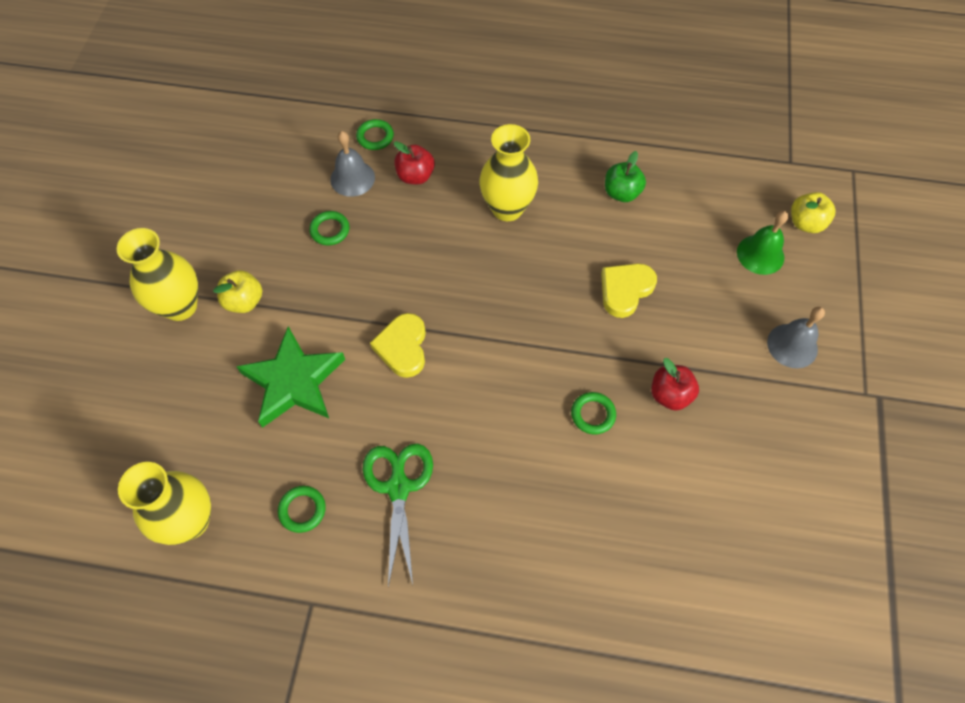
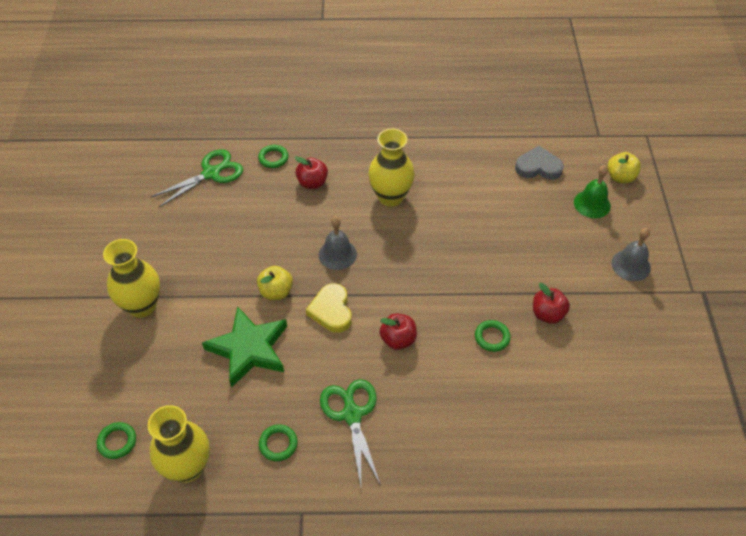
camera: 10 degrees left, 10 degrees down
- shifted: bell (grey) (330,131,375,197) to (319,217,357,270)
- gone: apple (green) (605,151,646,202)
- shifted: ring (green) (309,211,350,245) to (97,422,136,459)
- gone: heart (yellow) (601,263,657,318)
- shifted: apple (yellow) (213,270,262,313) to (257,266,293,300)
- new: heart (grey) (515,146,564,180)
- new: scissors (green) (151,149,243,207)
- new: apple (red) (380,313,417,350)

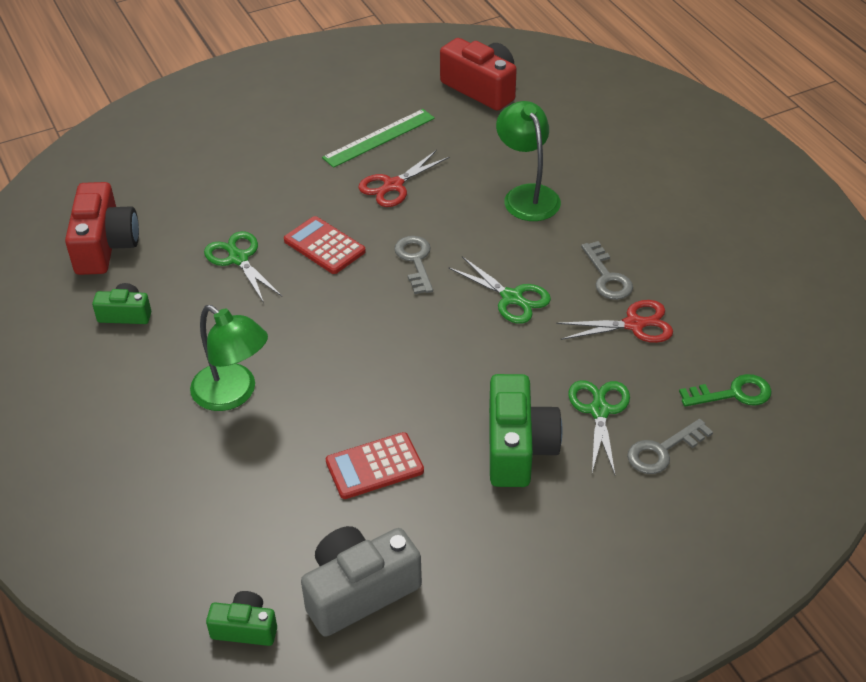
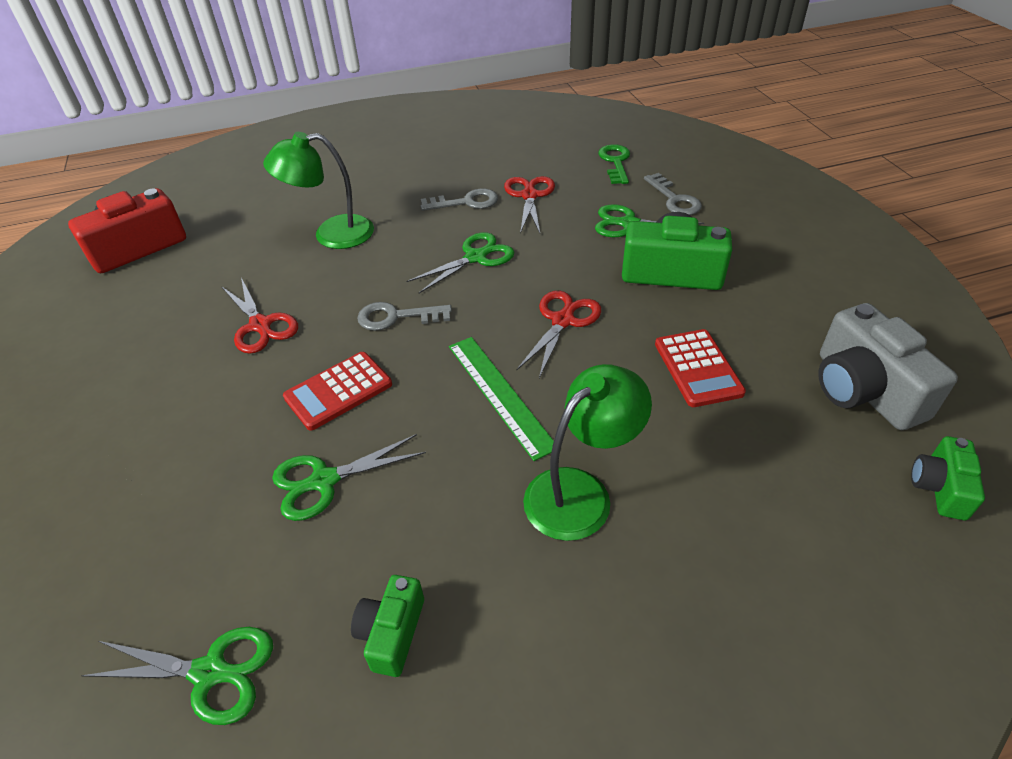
camera: 80 degrees left, 0 degrees up
- shifted: ruler (green) (322,109,435,168) to (449,337,554,461)
- swapped: camera (red) (65,182,139,275) to scissors (green) (81,627,273,725)
- new: scissors (red) (516,291,601,378)

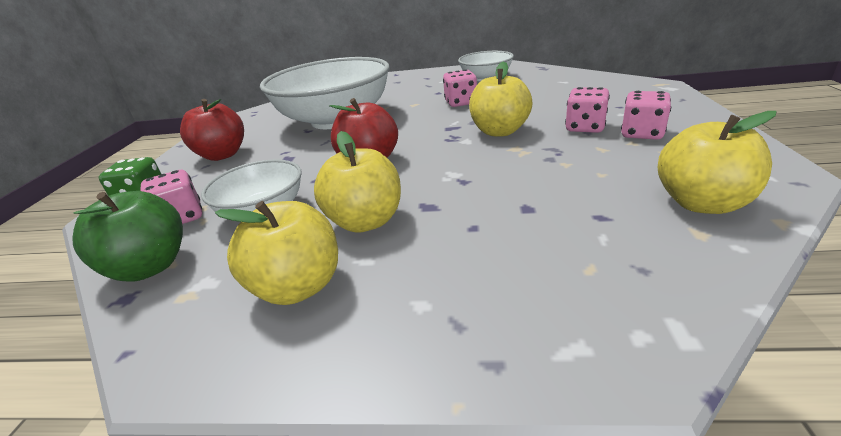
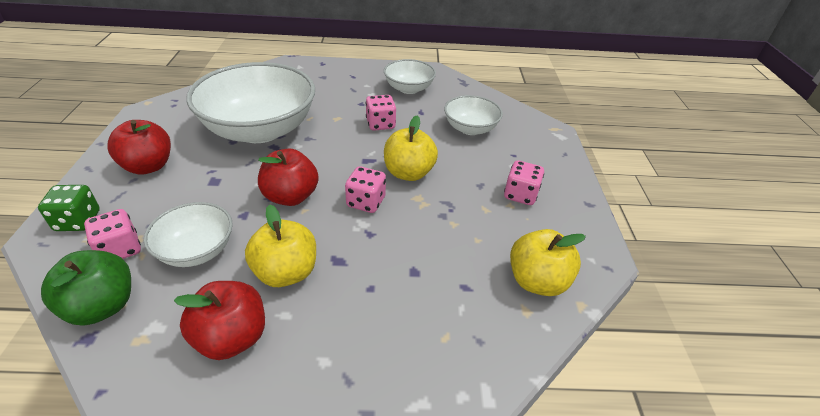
camera: 10 degrees left, 10 degrees up
- shifted: dice (pink) (565,87,610,133) to (345,166,386,213)
- repainted: apple (yellow) (215,201,338,305) to apple (red) (174,281,265,360)
- new: bowl (white) (444,95,503,135)

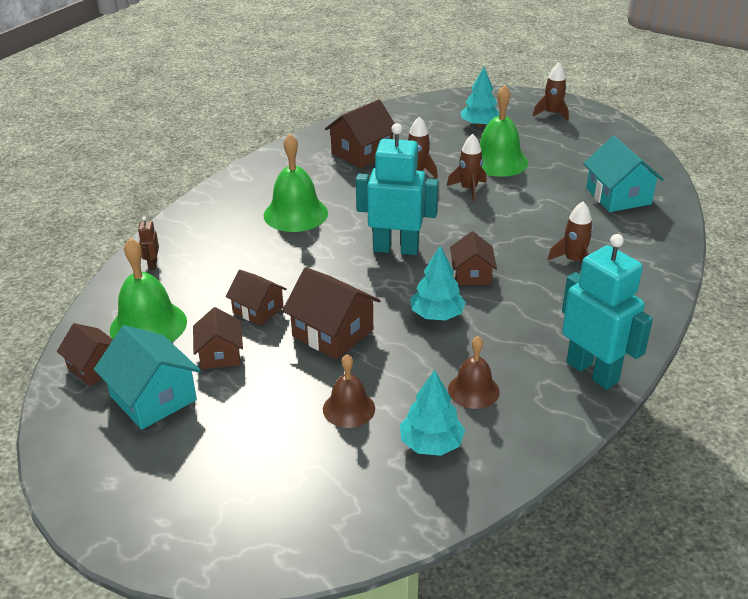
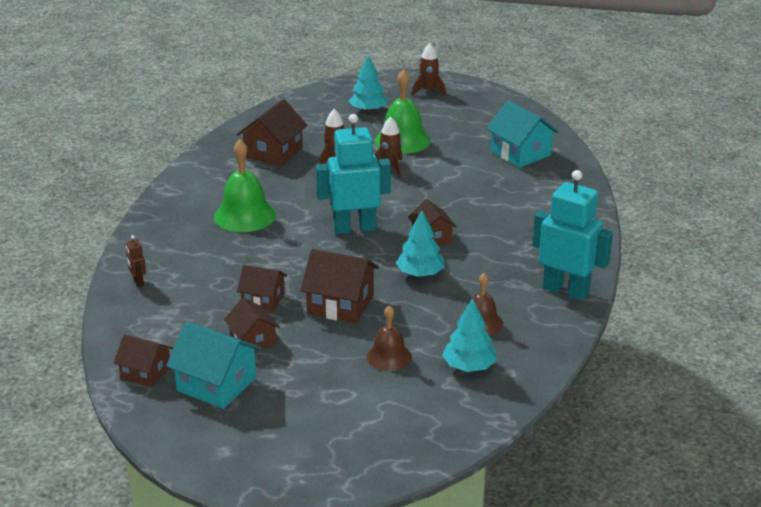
camera: 20 degrees left, 5 degrees down
- gone: rocket (brown) (547,202,593,263)
- gone: bell (green) (110,238,187,343)

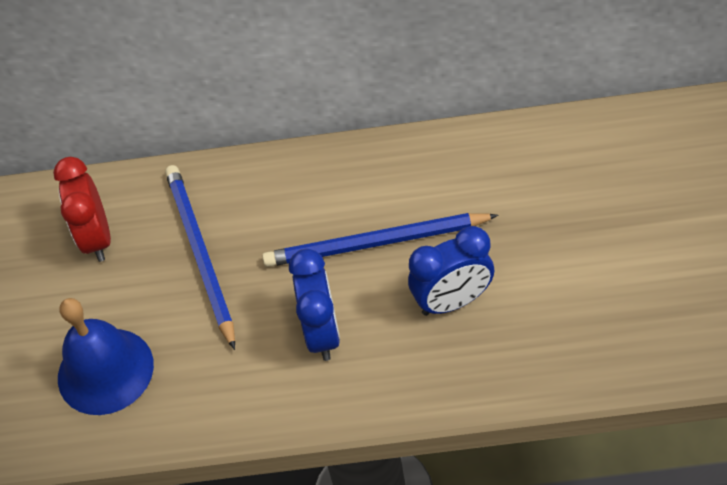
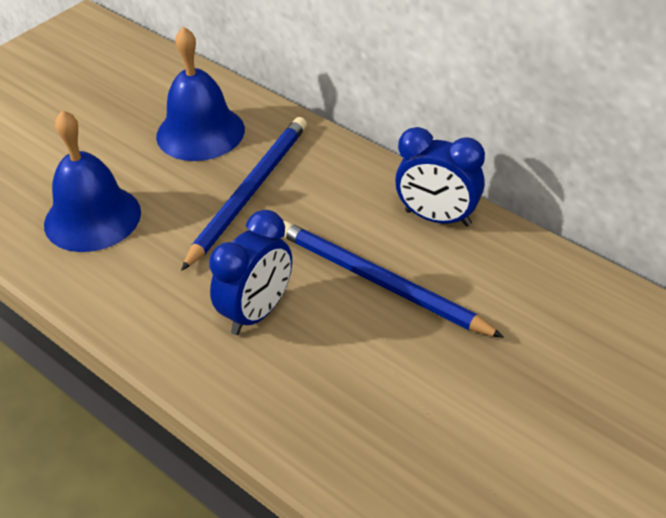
camera: 40 degrees right, 10 degrees down
- swapped: clock (red) (53,157,111,262) to bell (blue) (156,26,245,161)
- shifted: clock (blue) (408,226,494,316) to (395,127,485,226)

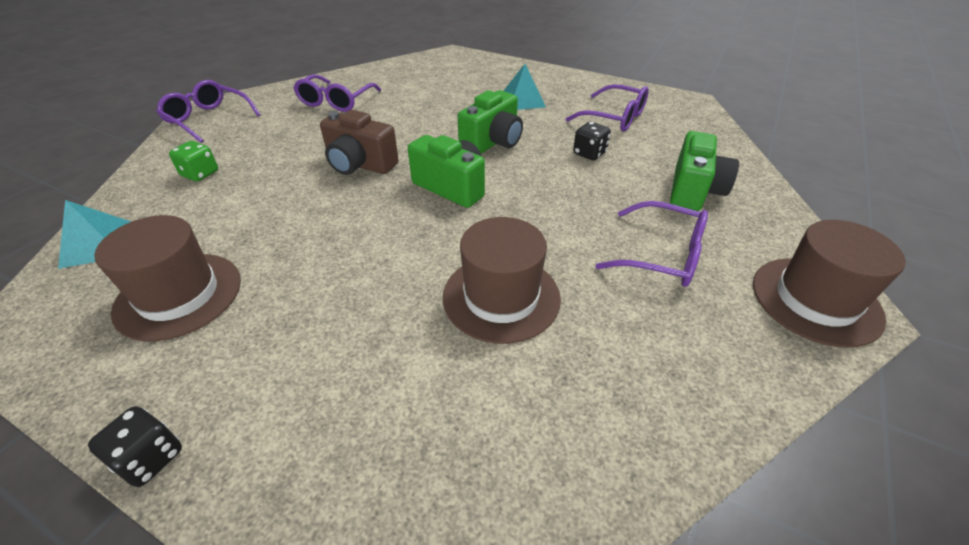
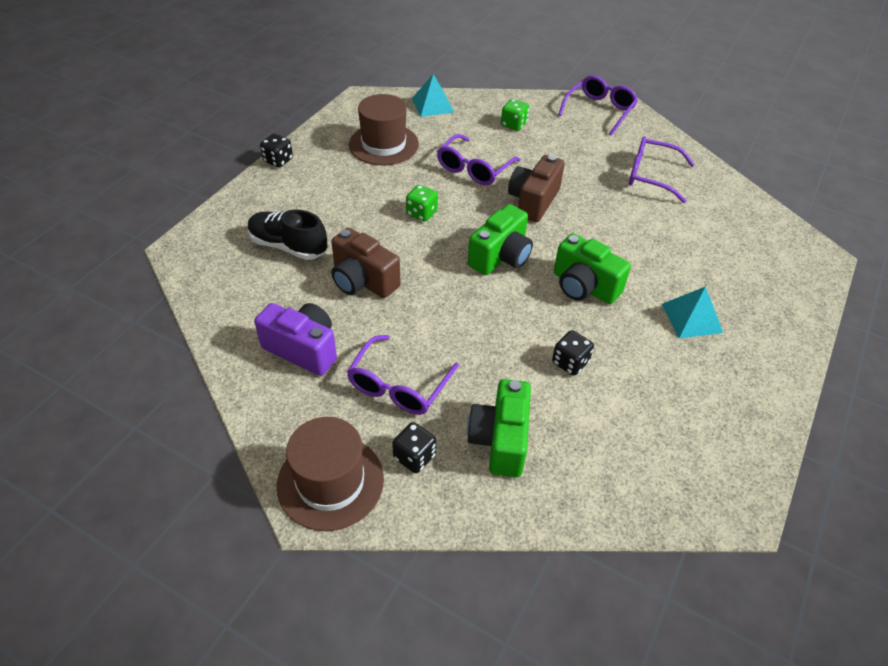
camera: 90 degrees right, 5 degrees up
- shifted: glasses (purple) (566,84,649,132) to (437,134,521,185)
- rotated: camera (green) (670,131,739,211) = (467,379,531,477) 75 degrees clockwise
- swapped: hat (brown) (443,217,561,344) to camera (brown) (331,228,401,298)
- new: dice (green) (406,185,438,221)
- new: shoe (black) (248,209,327,260)
- new: camera (purple) (254,303,337,376)
- new: dice (black) (392,422,436,473)

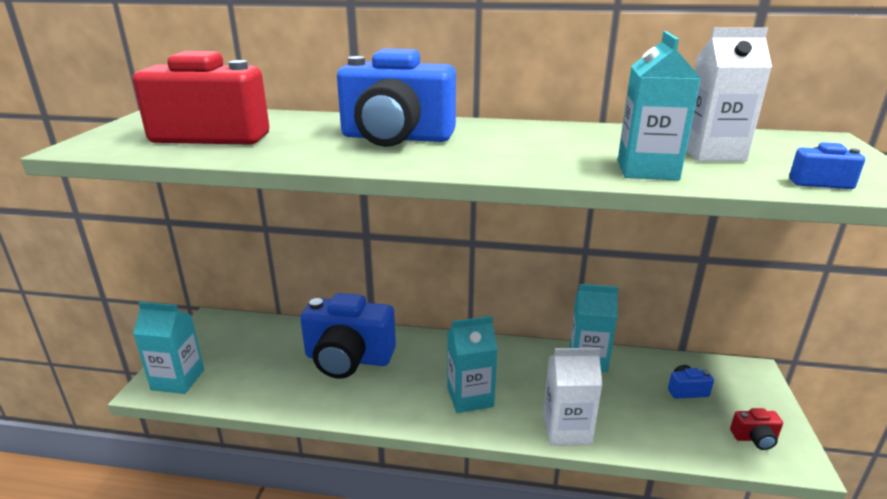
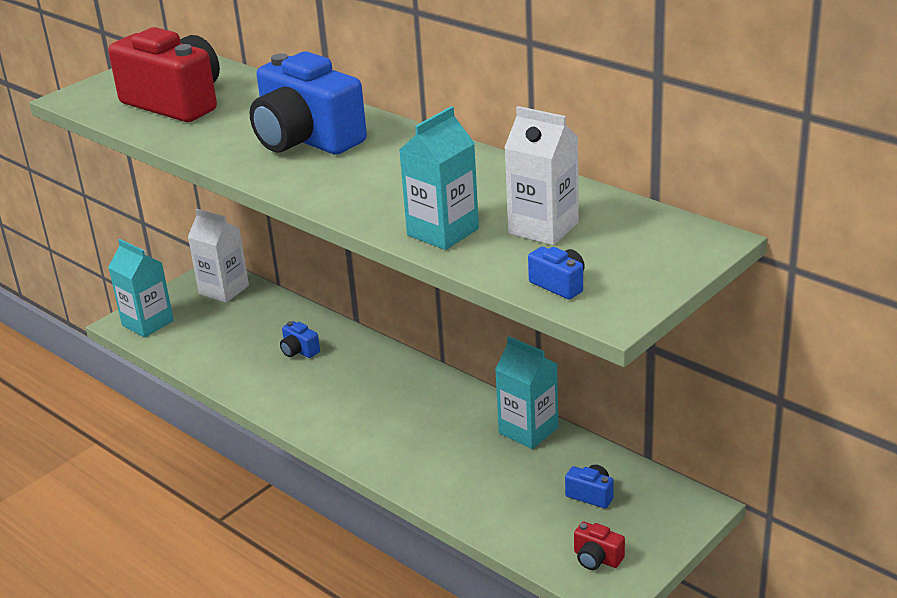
camera: 35 degrees right, 5 degrees up
- scaled: camera (blue) (300,293,396,378) = (280,321,320,358) x0.40
- gone: carton (turquoise) (447,316,498,413)
- shifted: carton (white) (543,348,602,446) to (188,209,249,303)

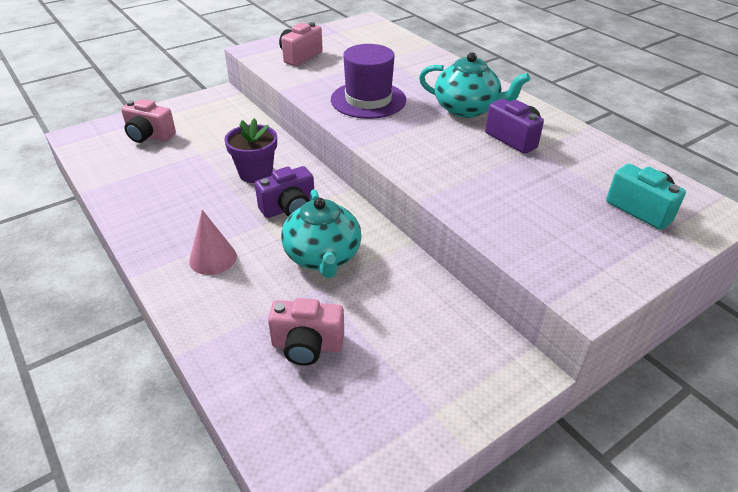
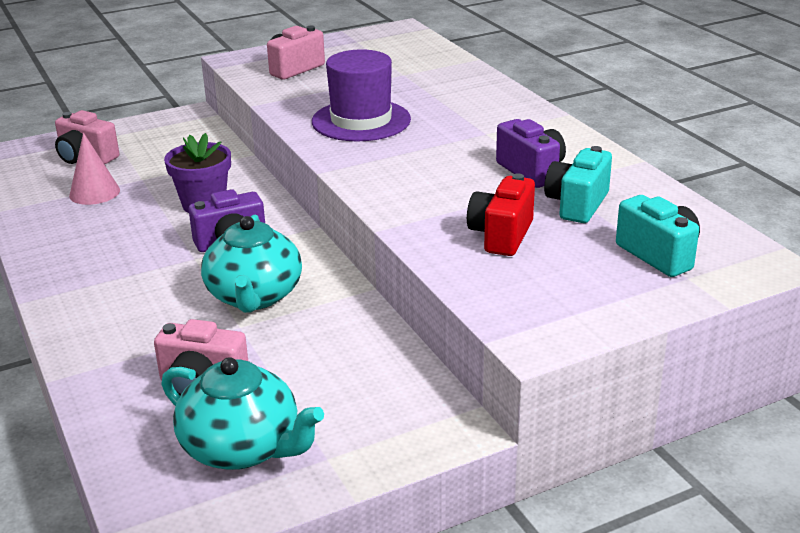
camera: 10 degrees right, 10 degrees down
- shifted: teapot (turquoise) (419,52,530,118) to (161,357,324,470)
- shifted: cone (pink) (189,210,237,275) to (69,133,120,205)
- new: camera (turquoise) (544,146,612,223)
- new: camera (red) (467,173,535,256)

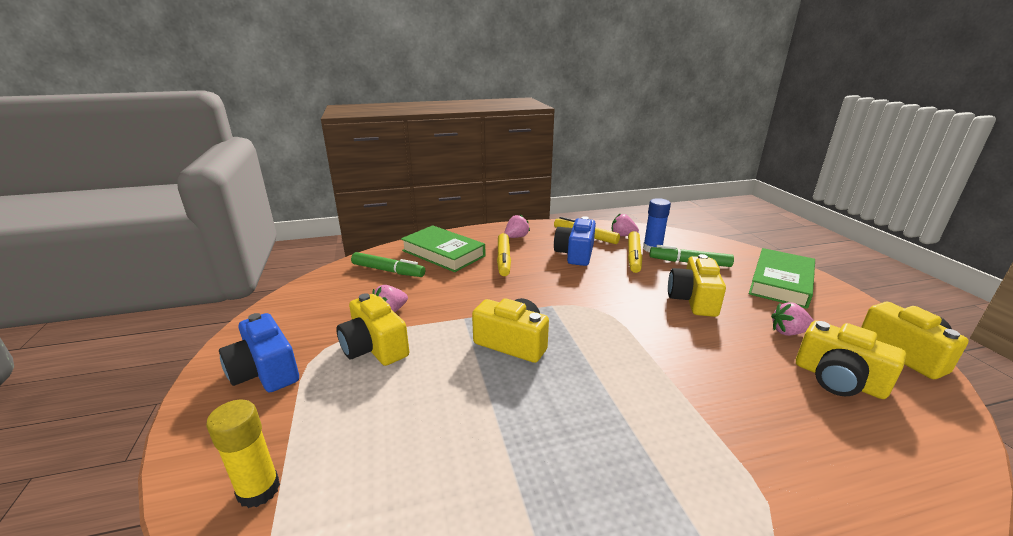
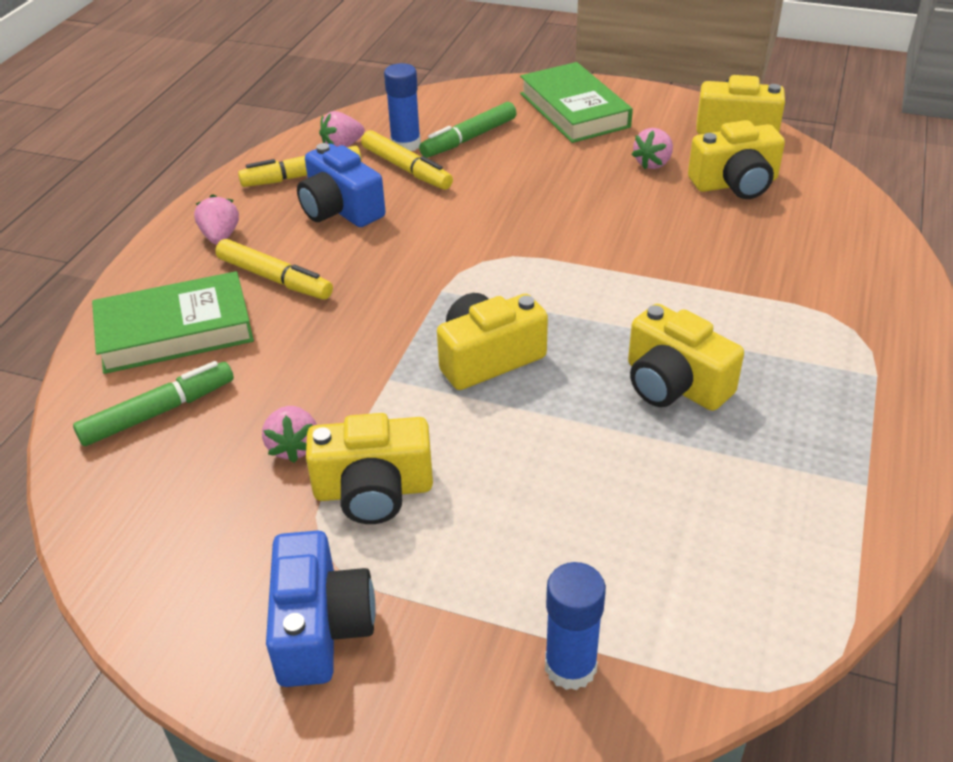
camera: 55 degrees left, 15 degrees up
- shifted: camera (yellow) (668,254,726,317) to (628,304,744,411)
- rotated: camera (blue) (219,313,299,392) = (266,531,376,687) 90 degrees counterclockwise
- repainted: glue stick (yellow) (206,400,280,508) to glue stick (blue) (545,562,606,690)

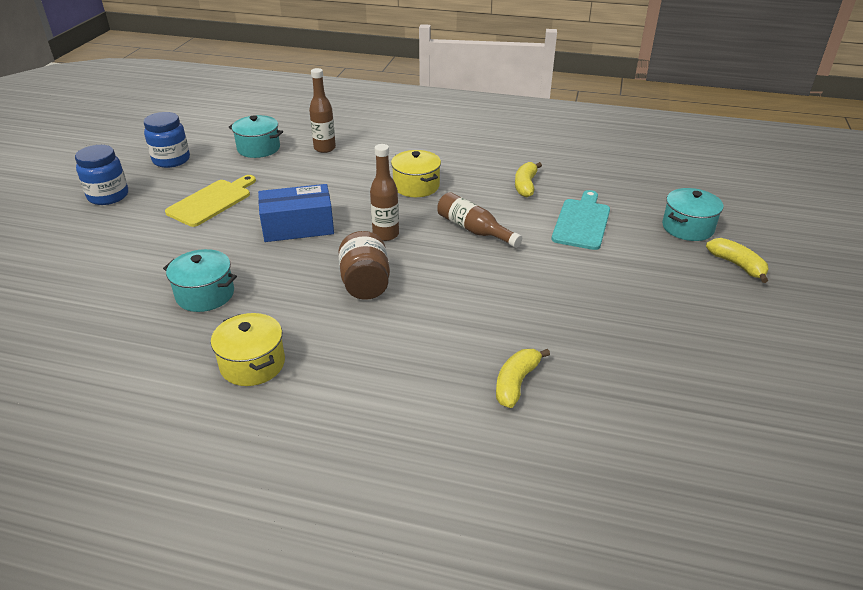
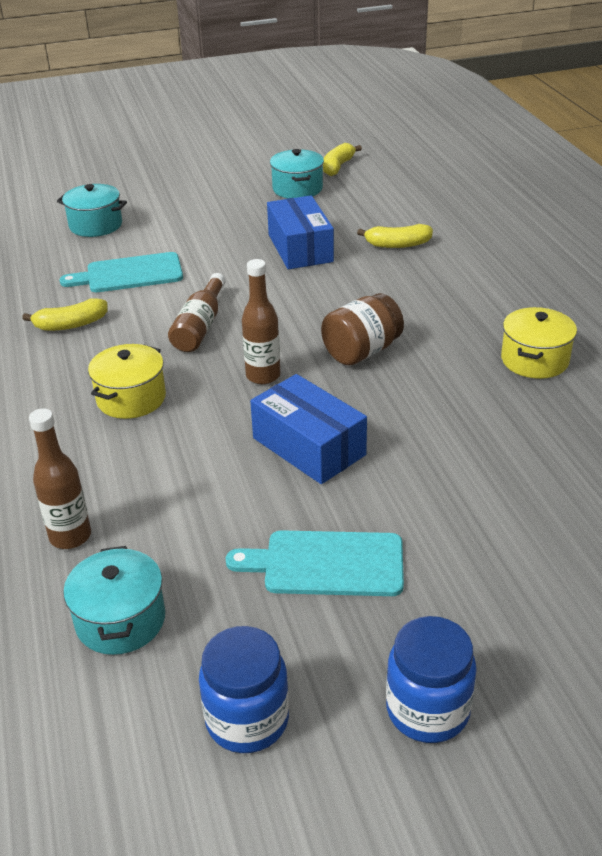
camera: 120 degrees left, 0 degrees up
- repainted: cutting board (yellow) (165,175,256,227) to cutting board (turquoise) (226,530,404,596)
- shifted: banana (yellow) (706,238,769,283) to (323,143,362,176)
- shifted: pot (turquoise) (163,249,237,312) to (270,149,324,198)
- new: box (blue) (267,195,334,269)

